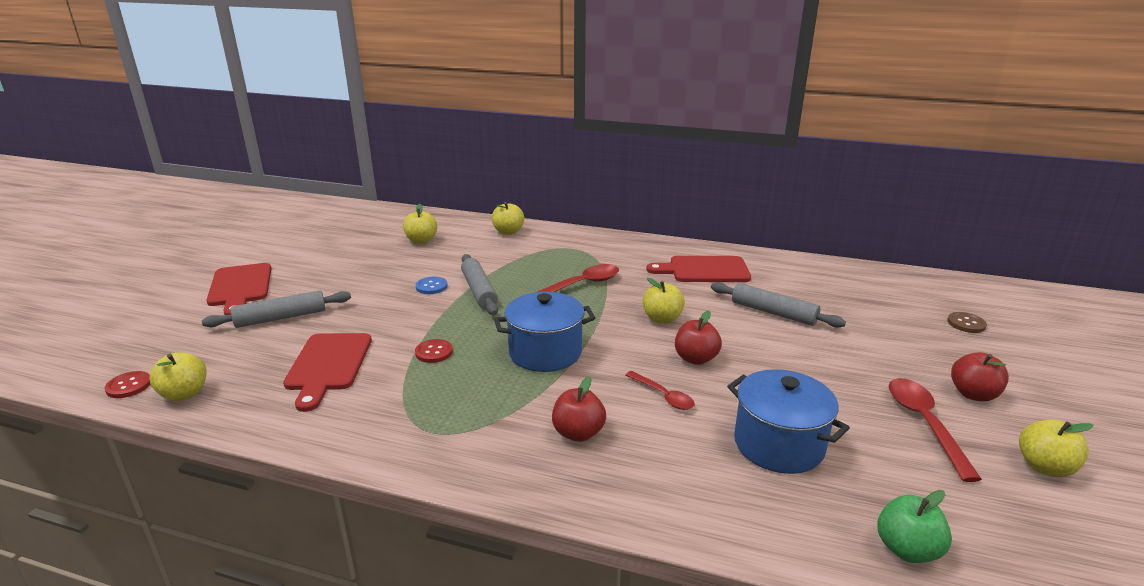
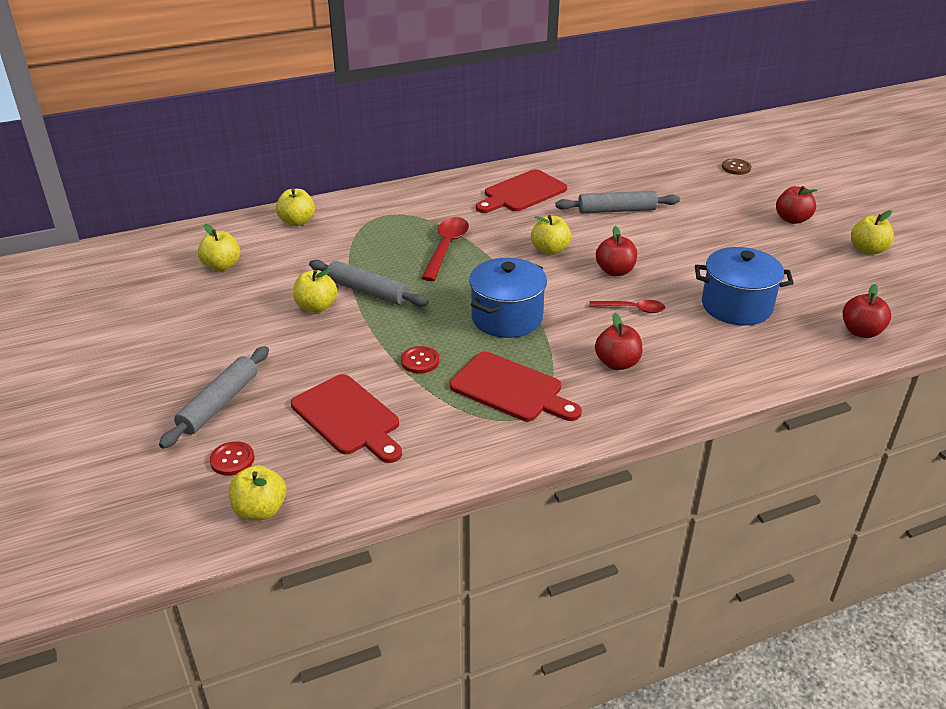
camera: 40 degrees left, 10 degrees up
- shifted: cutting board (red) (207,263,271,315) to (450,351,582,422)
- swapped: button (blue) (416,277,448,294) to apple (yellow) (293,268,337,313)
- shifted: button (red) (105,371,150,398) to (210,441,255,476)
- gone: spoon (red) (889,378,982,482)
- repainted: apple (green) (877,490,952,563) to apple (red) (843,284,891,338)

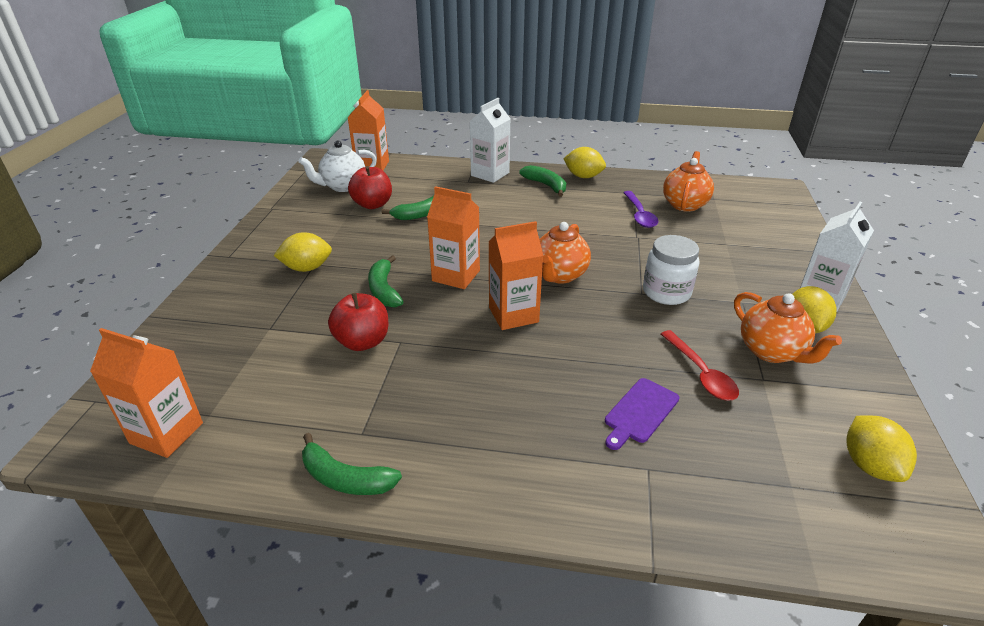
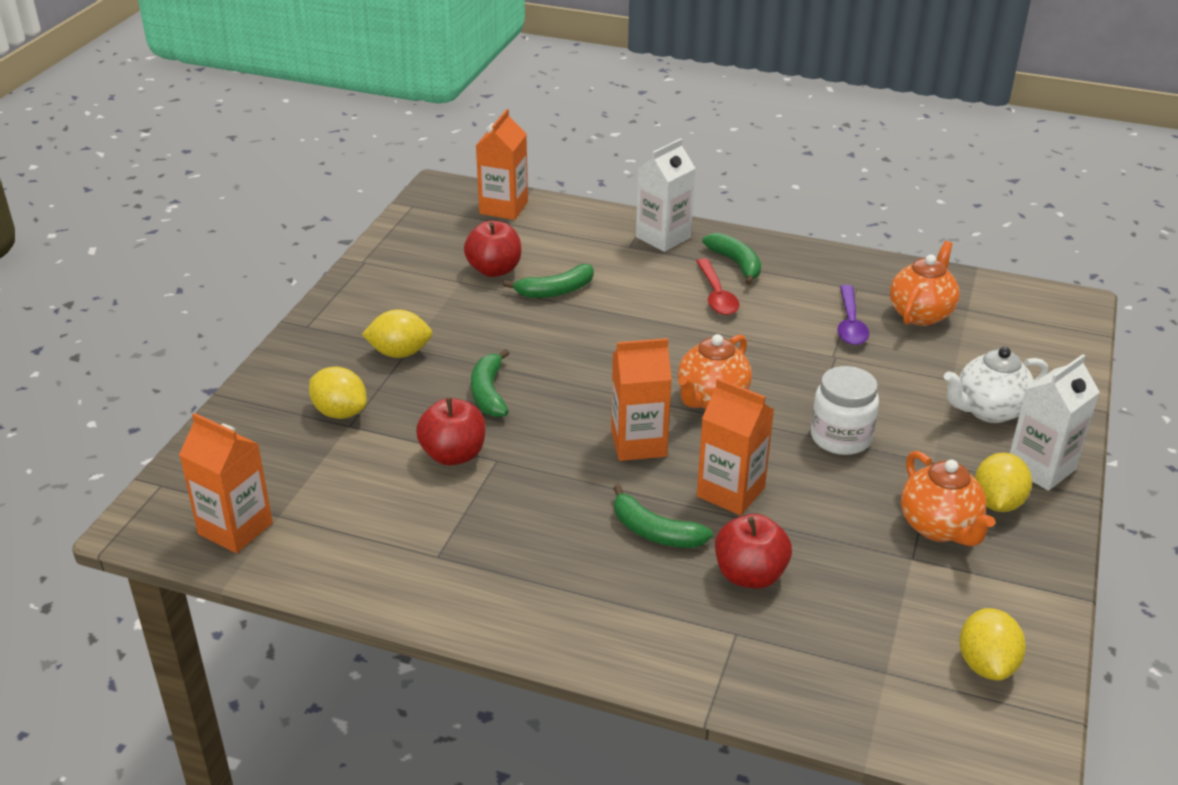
camera: 10 degrees right, 0 degrees up
- shifted: teapot (white) (298,140,377,192) to (944,347,1048,423)
- shifted: lemon (yellow) (563,147,606,178) to (309,367,367,419)
- shifted: carton (orange) (427,186,480,289) to (697,378,774,515)
- shifted: spoon (red) (661,330,739,401) to (696,258,740,315)
- swapped: cutting board (purple) (605,378,679,450) to apple (red) (715,514,792,589)
- shifted: banana (green) (302,433,402,495) to (613,485,713,548)

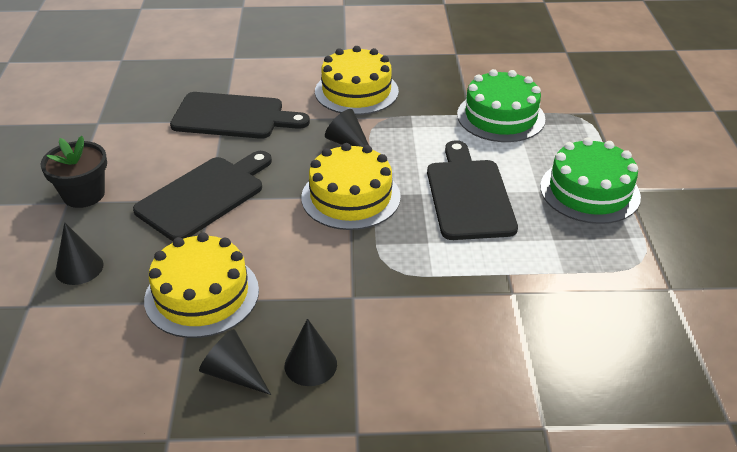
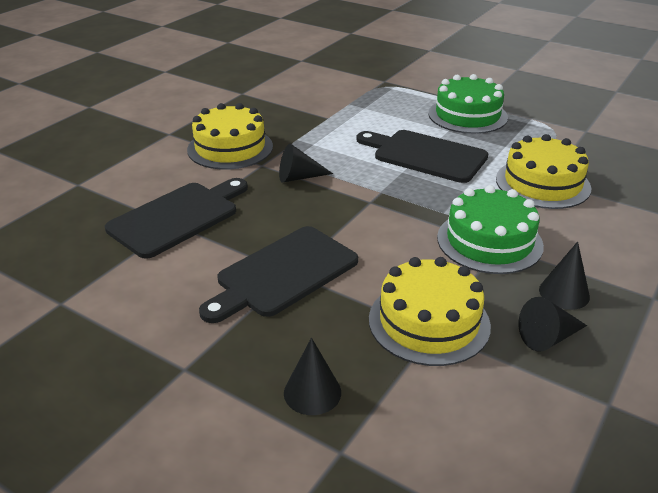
camera: 55 degrees left, 5 degrees down
- shifted: cake (green) (457,69,545,142) to (437,185,544,274)
- gone: flower pot (black) (40,136,107,208)
- shifted: cake (yellow) (301,143,401,230) to (496,134,591,209)
- rotated: cutting board (black) (133,151,272,241) = (199,226,358,323) 120 degrees counterclockwise

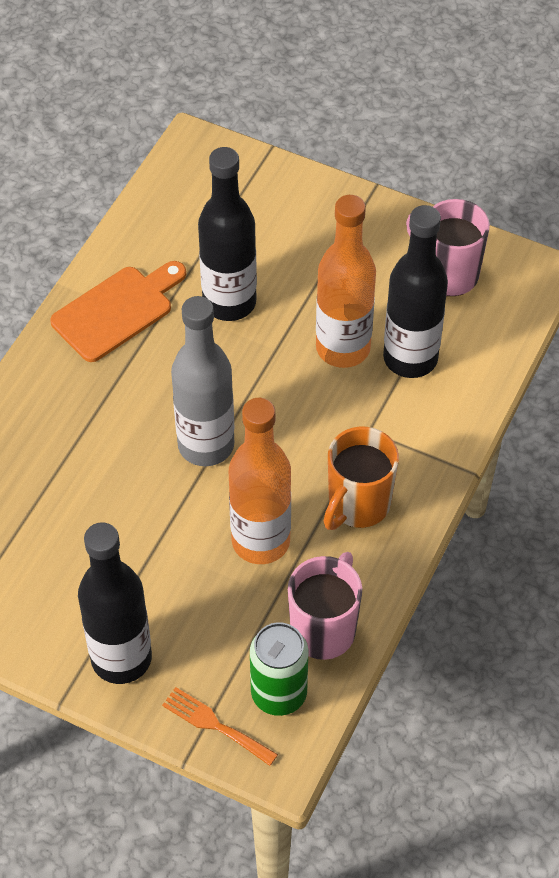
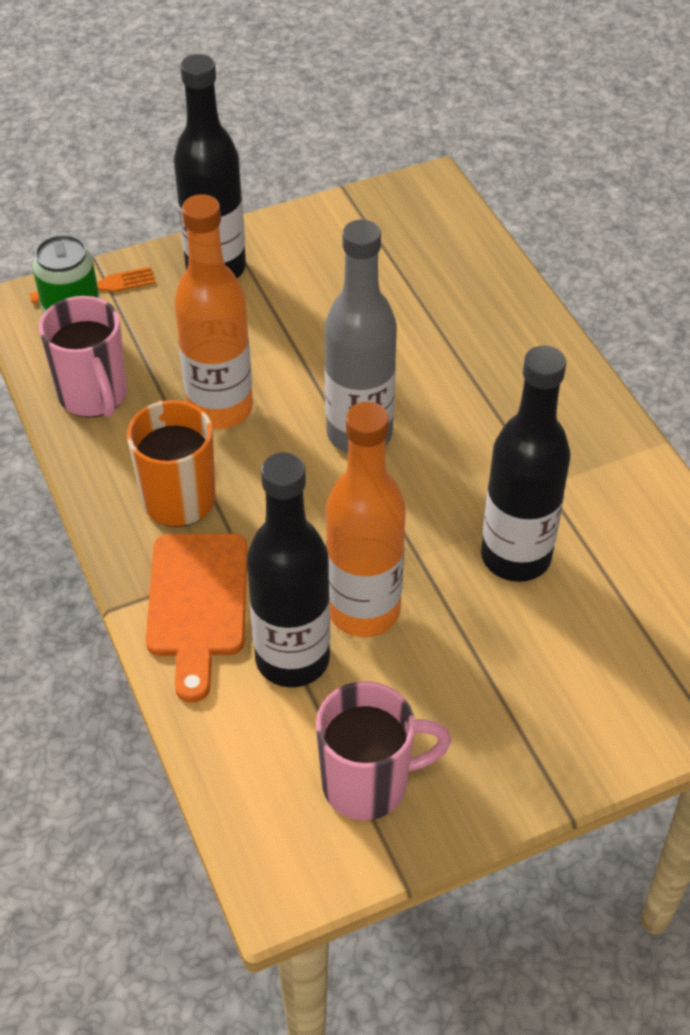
camera: 130 degrees right, 5 degrees down
- shifted: cutting board (orange) (50,261,186,362) to (146,533,248,702)

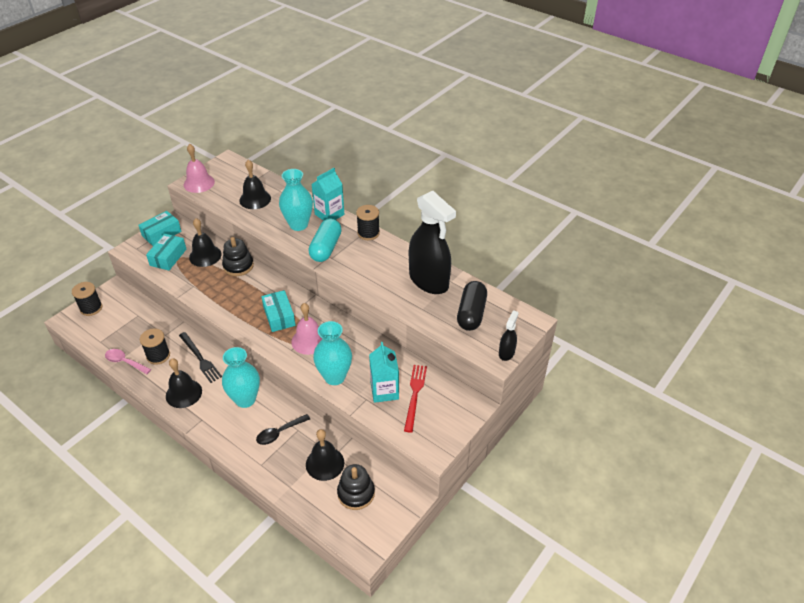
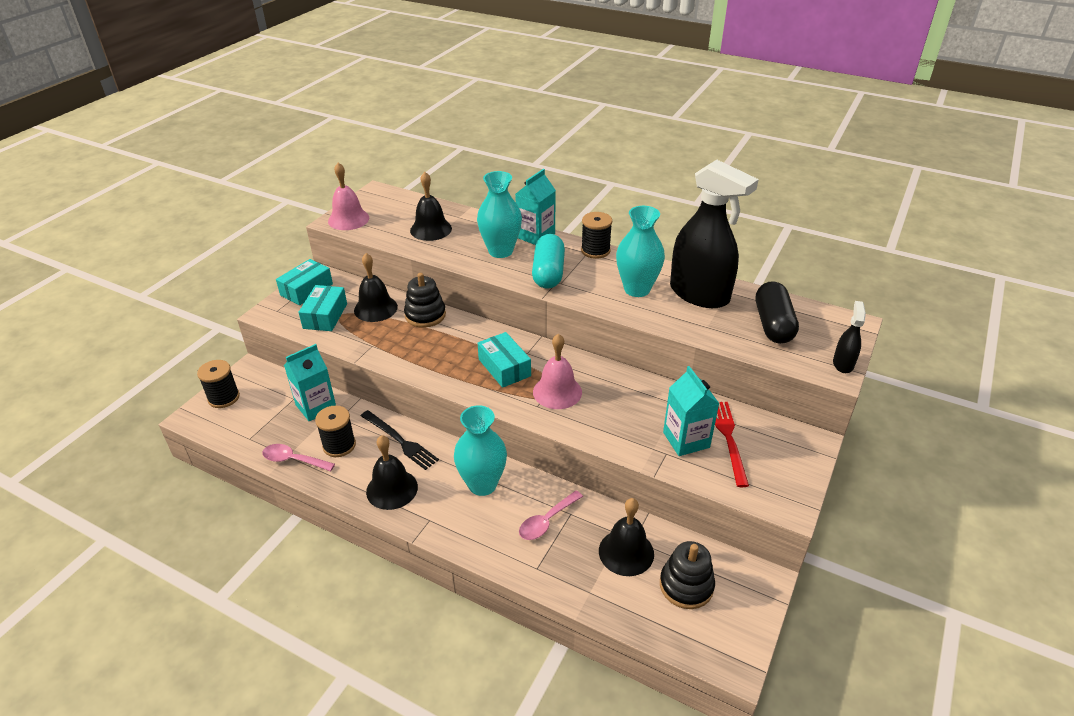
camera: 10 degrees left, 5 degrees down
- shifted: vase (turquoise) (313,321,352,385) to (616,206,665,297)
- repainted: spoon (black) (256,414,310,445) to spoon (pink) (519,491,583,540)
- new: carton (turquoise) (284,344,336,421)

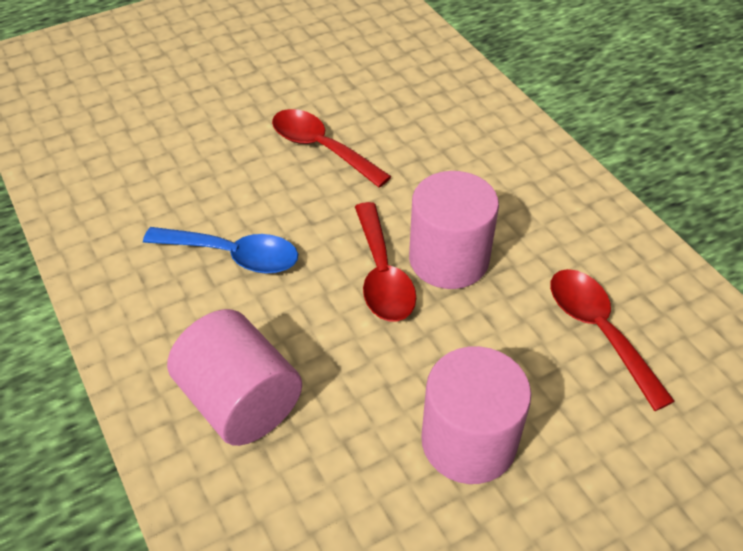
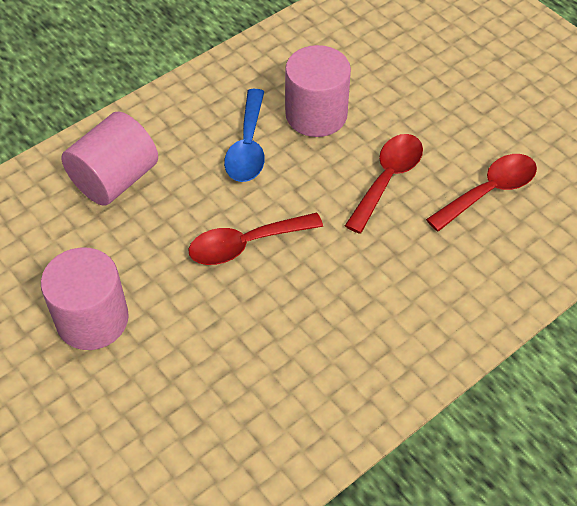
camera: 80 degrees right, 5 degrees up
- shifted: cylinder (pink) (409,171,499,289) to (285,45,351,137)
- shifted: spoon (red) (550,269,674,411) to (426,154,537,232)

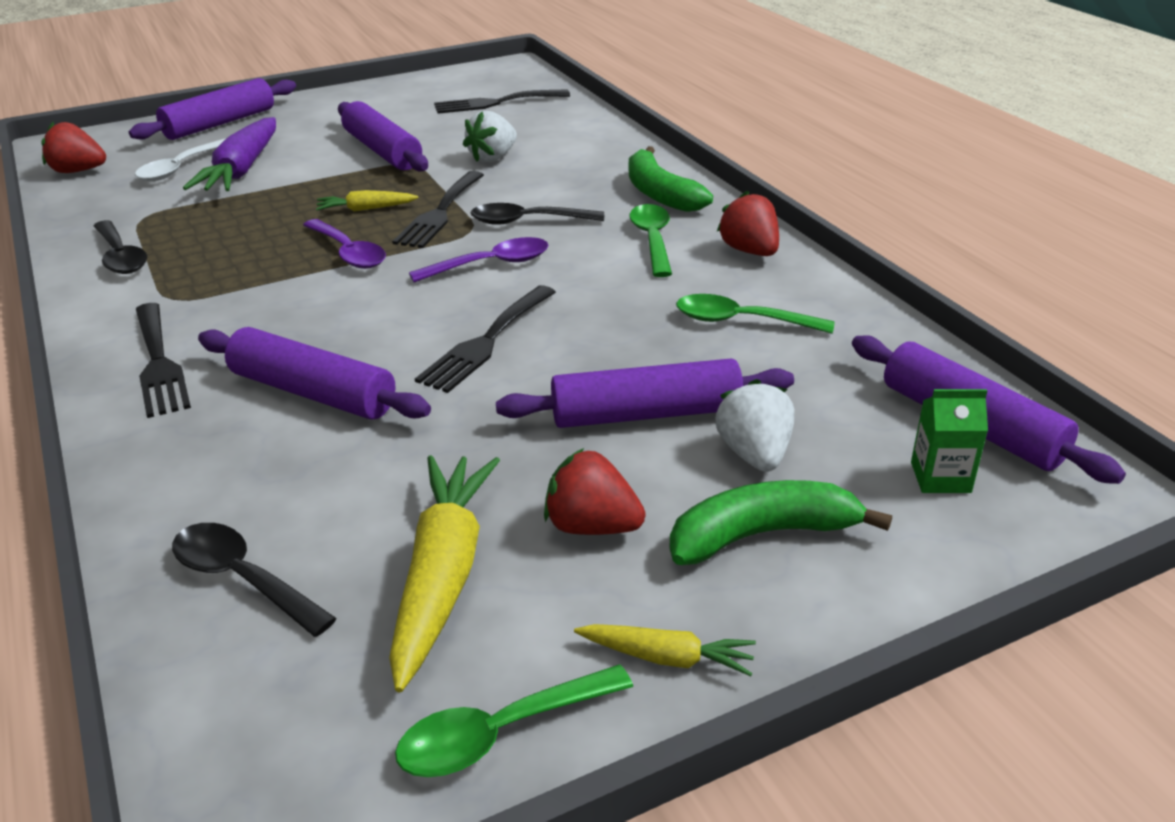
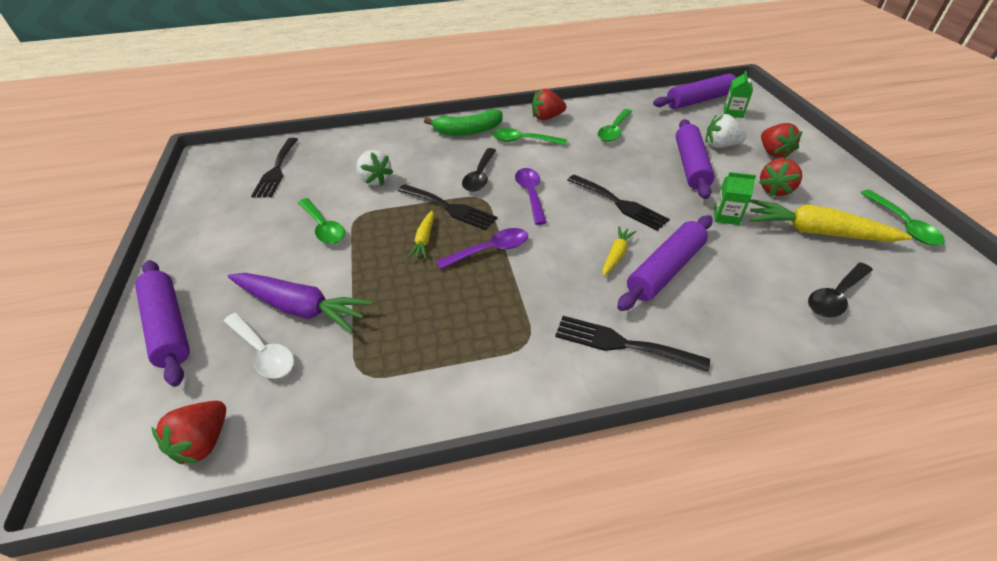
camera: 75 degrees left, 10 degrees up
- swapped: rolling pin (purple) (338,101,428,171) to spoon (green) (298,198,345,244)
- gone: spoon (black) (94,220,147,274)
- rotated: fork (black) (136,303,191,418) = (555,316,710,373) 150 degrees counterclockwise
- swapped: banana (green) (669,480,892,565) to strawberry (red) (761,123,803,159)
- shifted: carrot (yellow) (574,624,756,676) to (602,226,636,277)
- new: carton (green) (714,172,756,225)

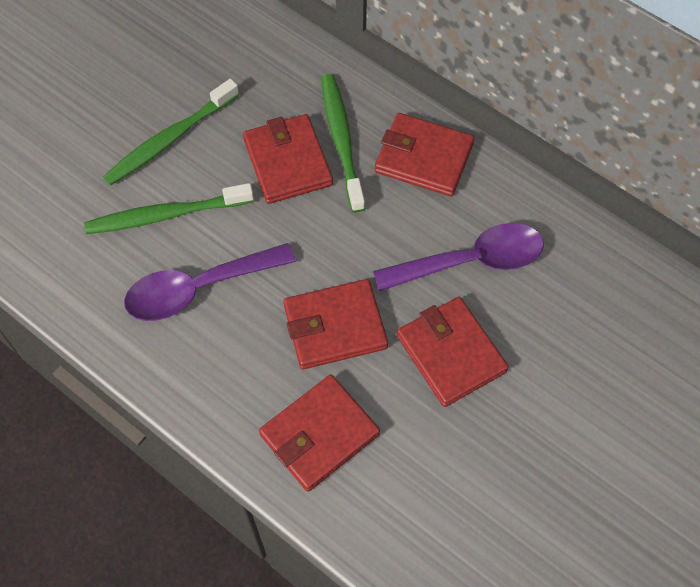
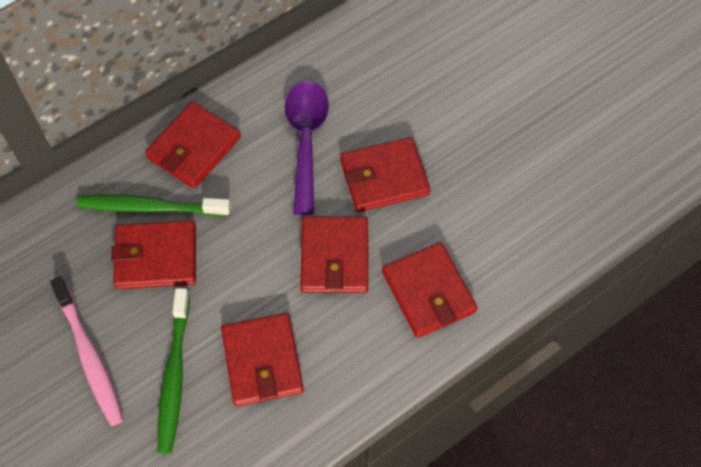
camera: 75 degrees left, 0 degrees up
- repainted: toothbrush (green) (103,78,239,185) to toothbrush (pink) (50,277,124,426)
- swapped: spoon (purple) (124,243,296,321) to wallet (red) (221,313,304,406)

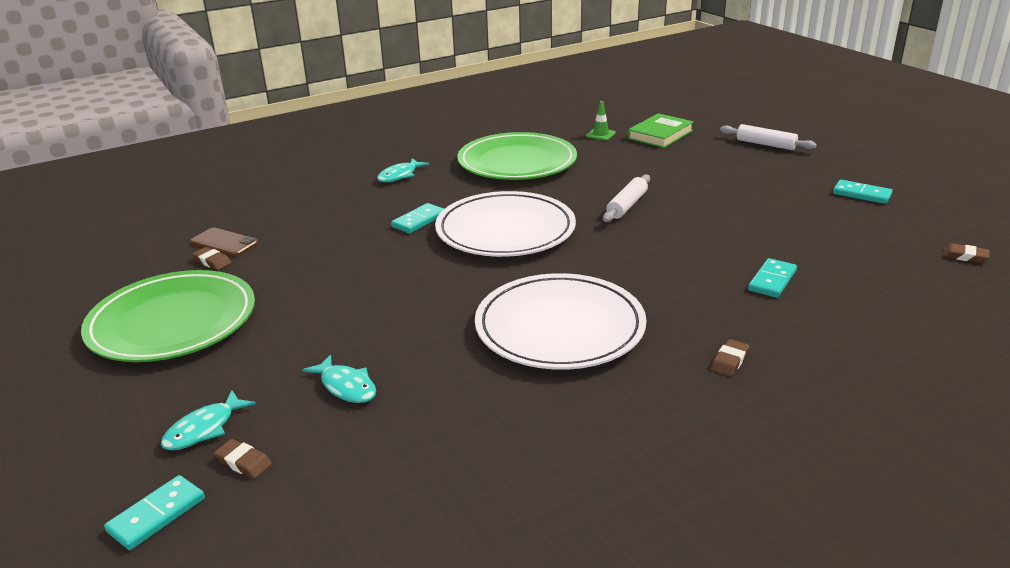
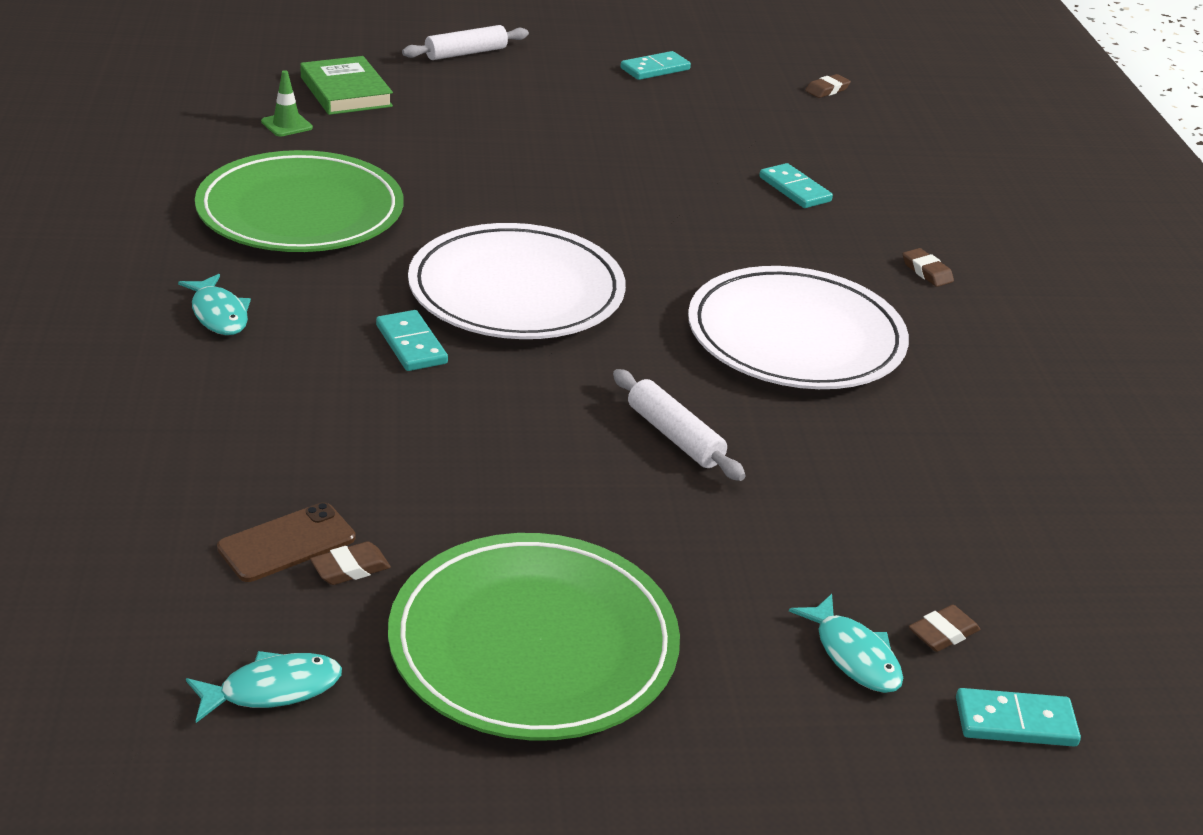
camera: 70 degrees left, 5 degrees up
- shifted: rolling pin (white) (603,175,650,222) to (613,369,746,481)
- shifted: fish (turquoise) (302,355,376,403) to (186,651,342,723)
- rotated: domino (turquoise) (104,475,205,550) = (956,688,1081,747) 60 degrees counterclockwise

